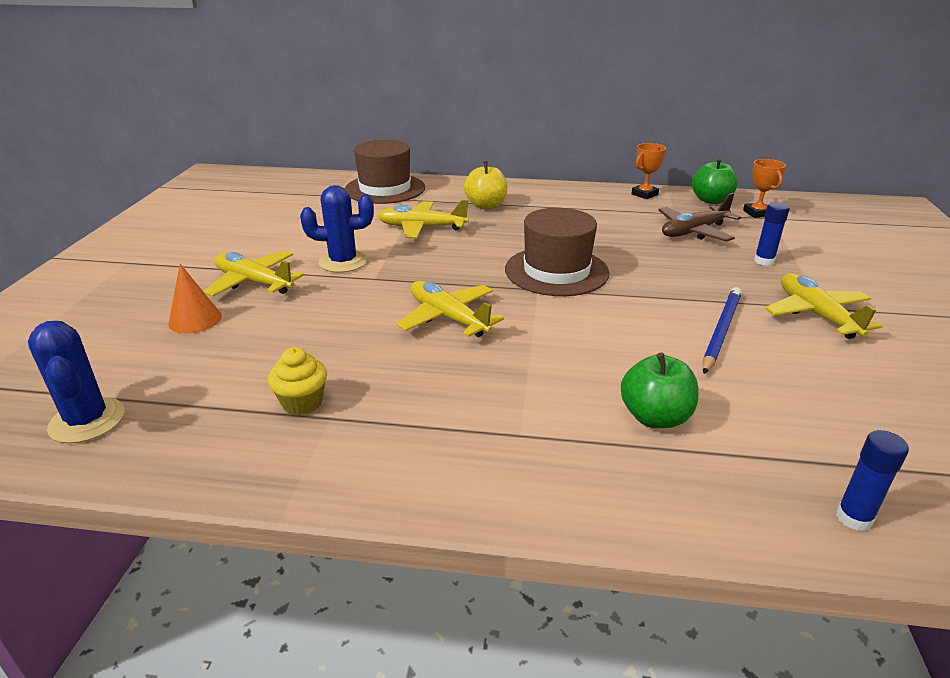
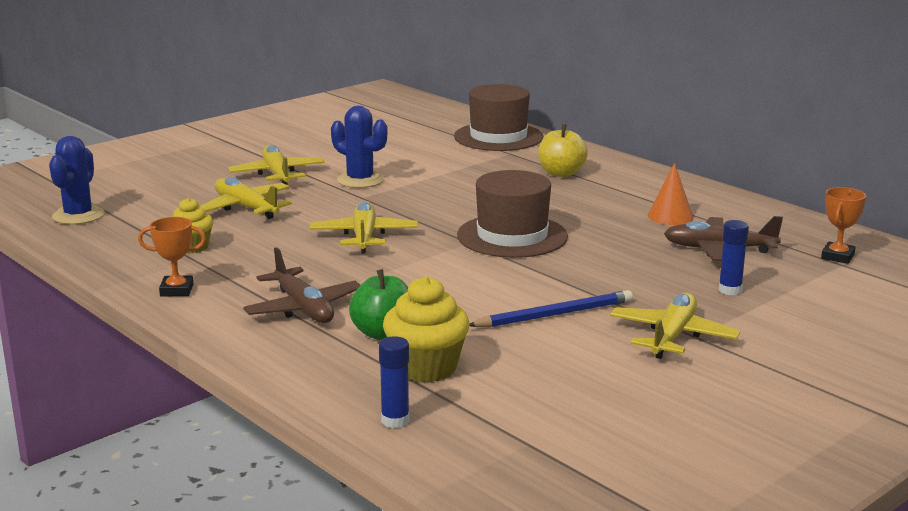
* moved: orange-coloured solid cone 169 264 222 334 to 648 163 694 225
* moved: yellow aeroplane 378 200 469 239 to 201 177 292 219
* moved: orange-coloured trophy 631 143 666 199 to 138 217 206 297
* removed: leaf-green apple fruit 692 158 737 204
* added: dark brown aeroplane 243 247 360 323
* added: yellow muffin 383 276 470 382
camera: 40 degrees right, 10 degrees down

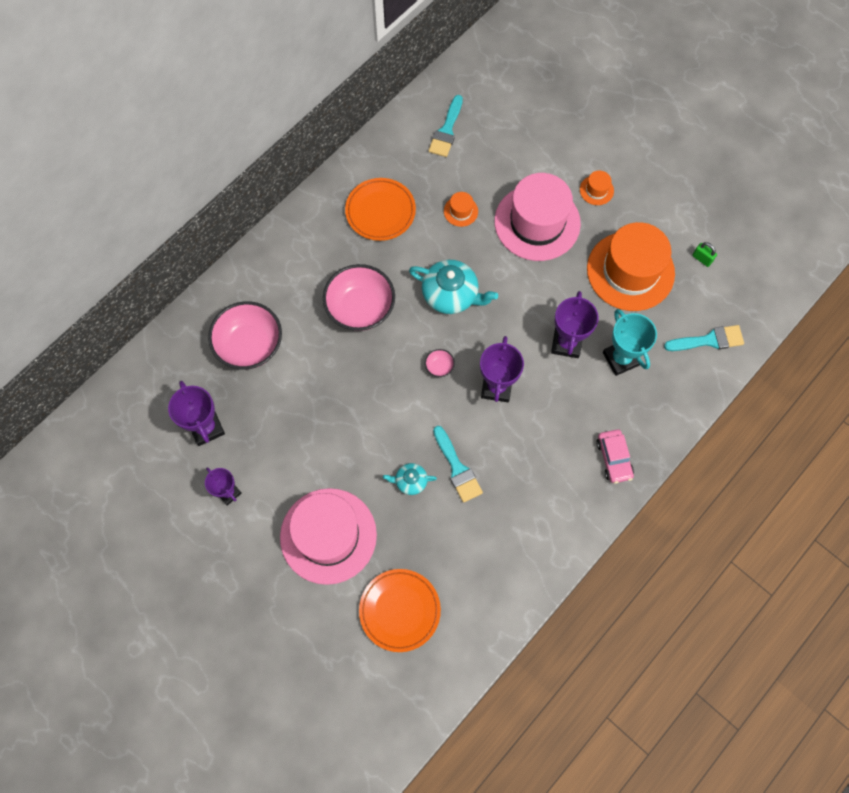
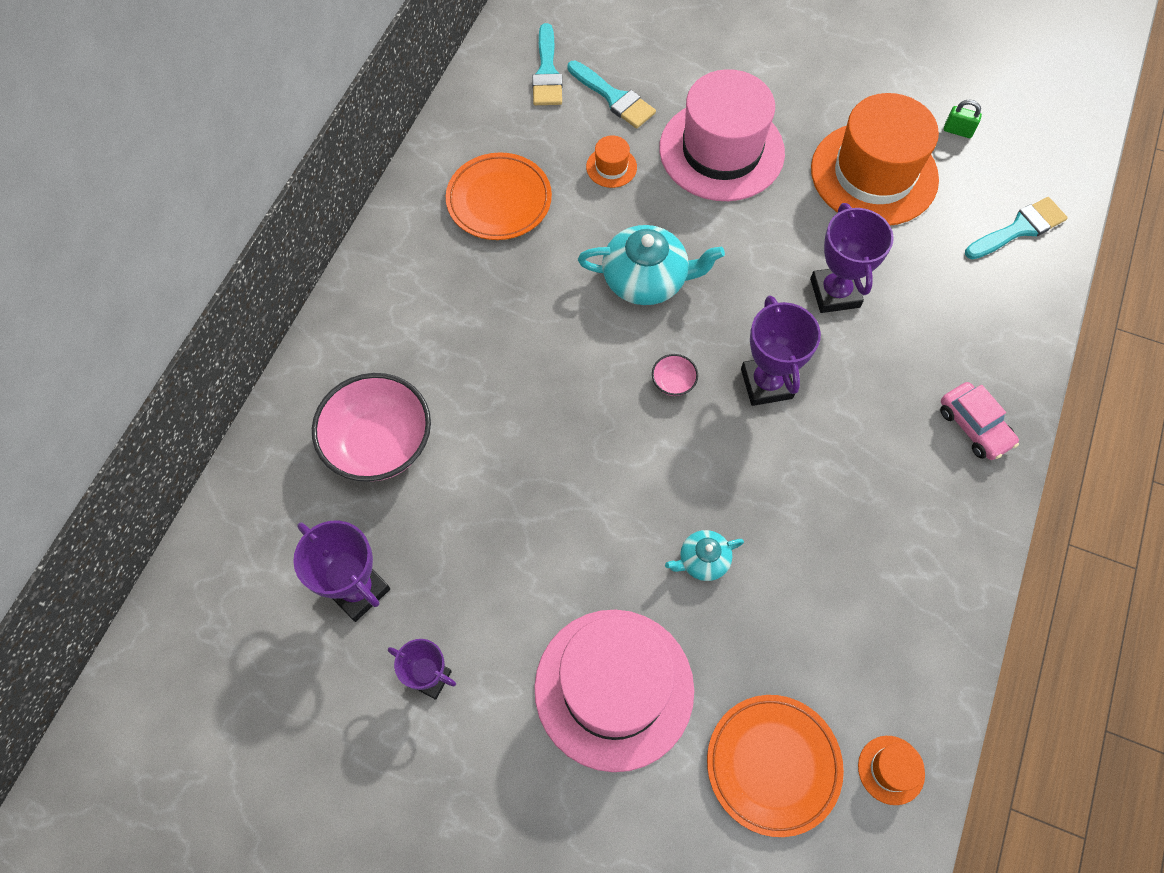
* removed: pink bowl 323 264 395 331
* moved: teal paintbrush 433 426 483 503 to 568 61 656 129
* moved: orange-coloured hat 580 171 614 205 to 858 736 925 805
* removed: teal trophy 603 309 657 376
camera: 20 degrees left, 5 degrees down

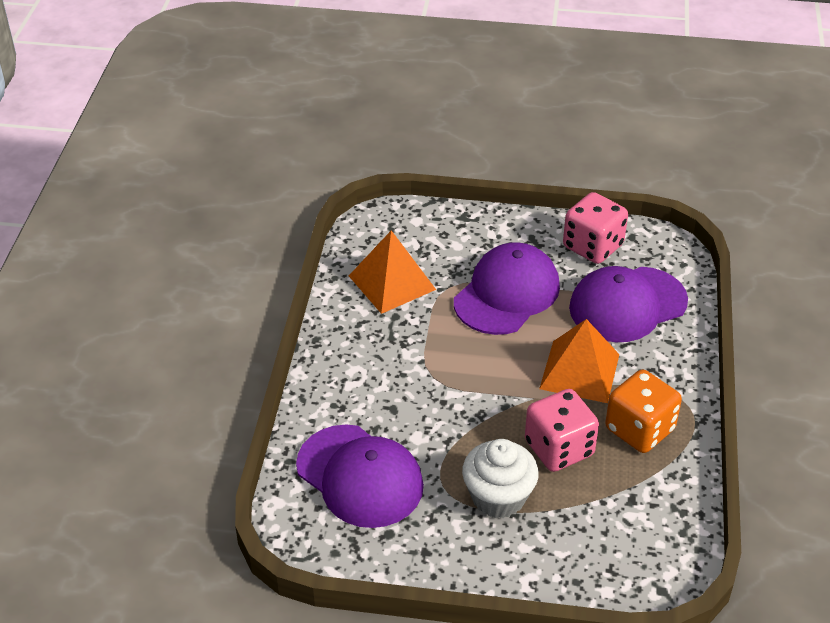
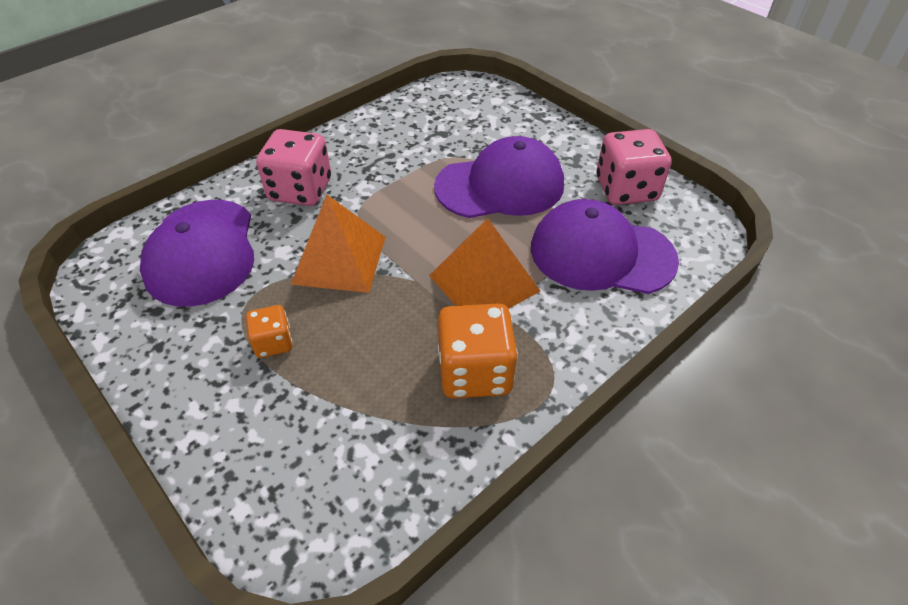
* moved: orange-coloured solid pyramid 349 230 436 314 to 291 195 385 293
* replaced: snow-white muffin 462 439 539 518 to orange-coloured die 246 305 293 358
* moved: pink die 525 389 599 472 to 256 129 331 206
camera: 40 degrees right, 5 degrees up

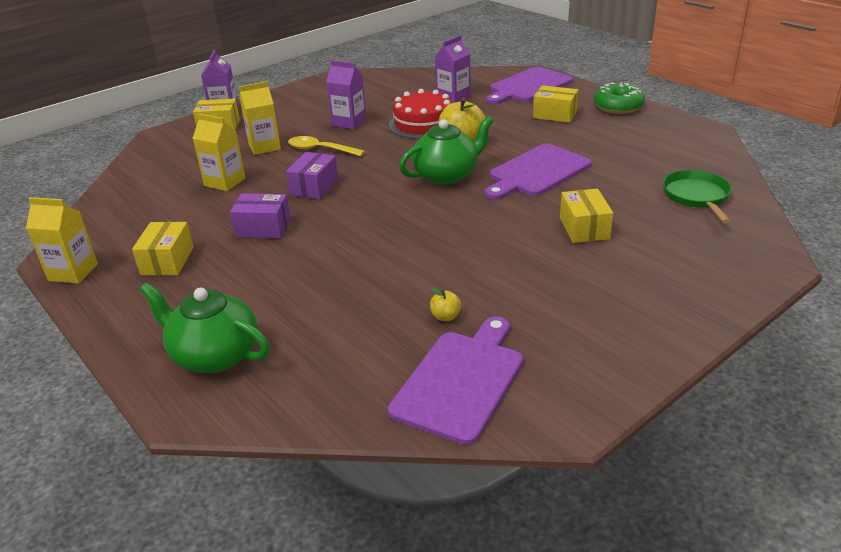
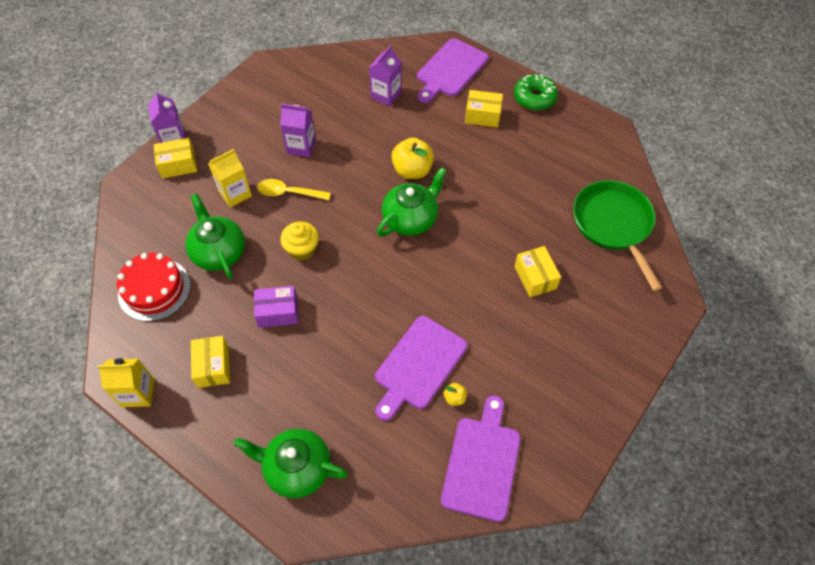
* replaced: yellow milk carton 193 113 245 191 to leaf-green tea pot 185 194 245 279
* replaced: violet parcel 286 152 338 199 to yellow muffin 280 221 319 261
* moved: crimson cake 389 89 452 139 to 117 253 190 321
* moved: violet chopping board 485 144 592 200 to 375 316 467 421
* resized: leaf-green skillet 663 170 732 223 = 573 180 662 291 x1.55
camera: 15 degrees left, 25 degrees up

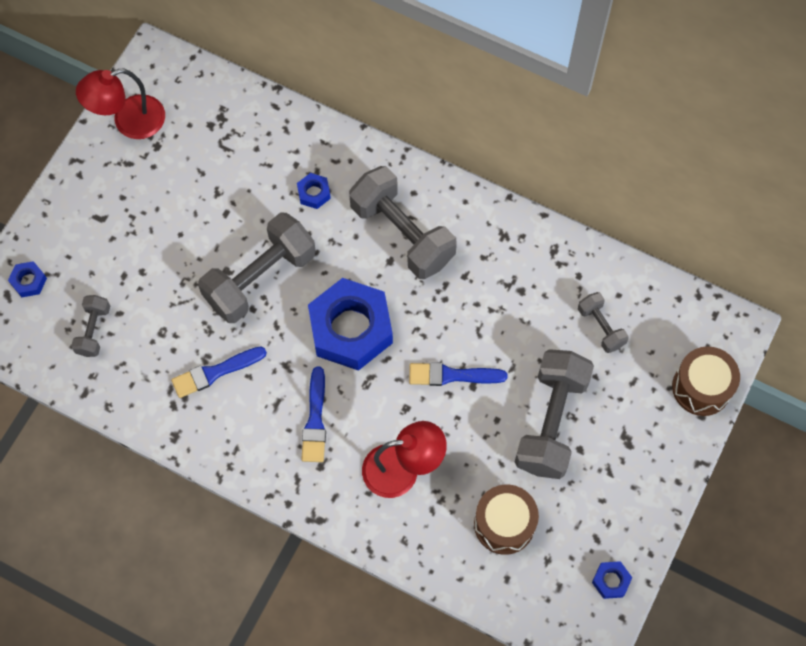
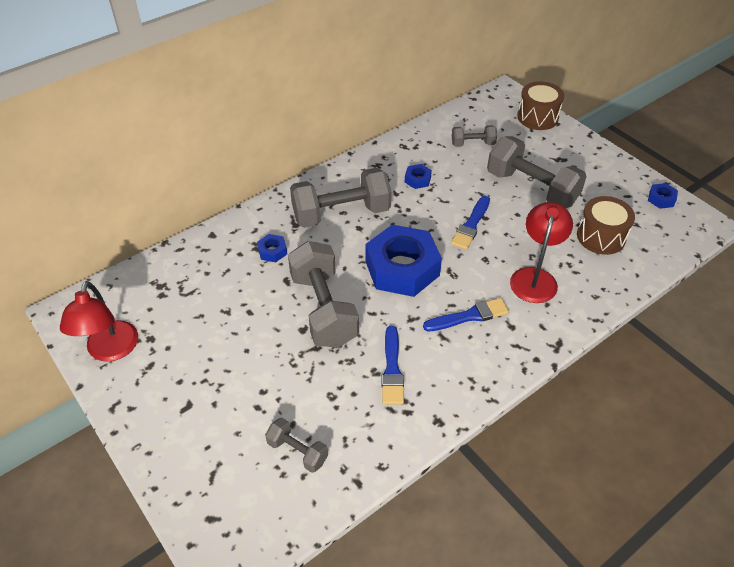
* moved: blue hex nut 8 261 47 297 to 405 164 432 189
* turned: blue paintbrush 301 367 326 462 = 423 298 509 332 45 degrees counterclockwise
camera: 65 degrees left, 20 degrees down

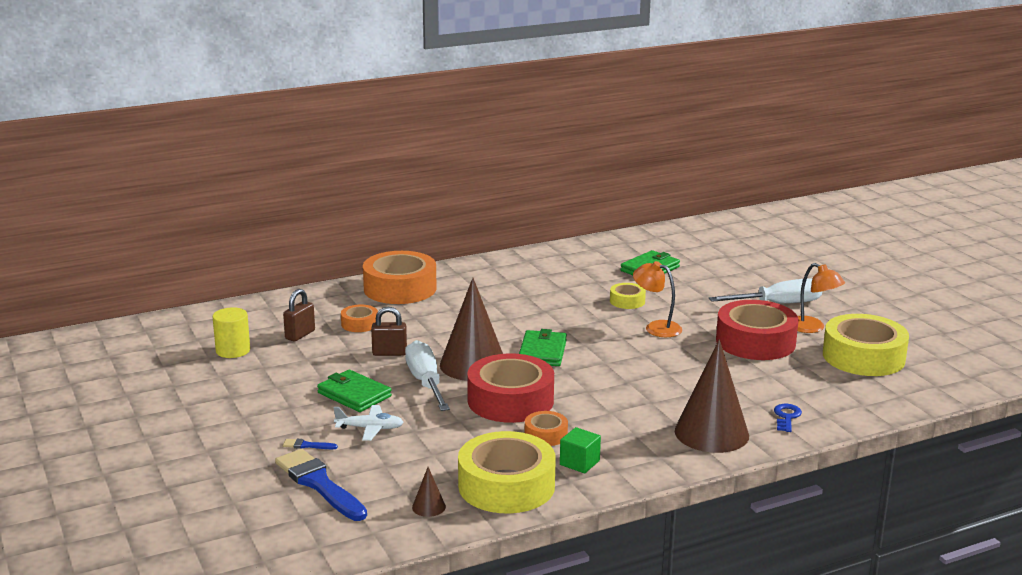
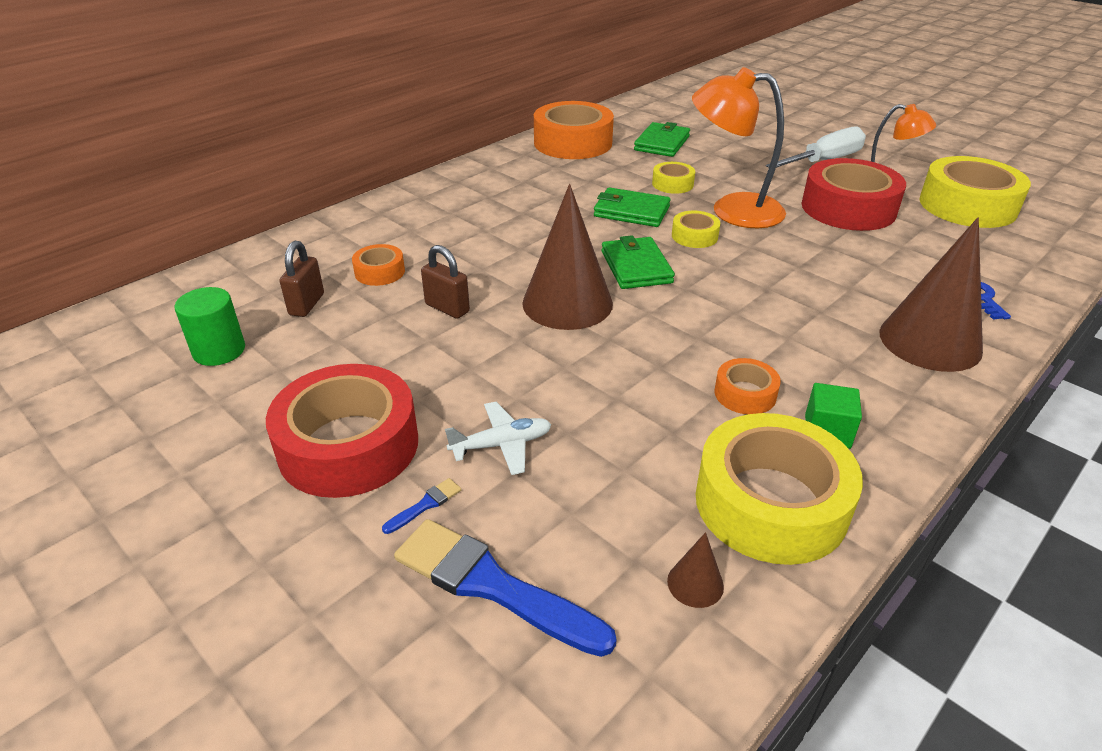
* recoloured: yellow solid cylinder 212 307 250 358 to leaf-green solid cylinder 175 287 245 366
* turned: blue paintbrush 283 439 338 449 = 382 478 461 534 150 degrees clockwise
* moved: leaf-green card wallet 317 370 392 412 to 594 187 671 227
* moved: orange-coloured sticky tape 363 251 437 304 to 534 101 614 159
* turned: dark brown small lock 371 307 407 356 = 421 245 470 319 60 degrees clockwise
* removed: snow-white hand screwdriver 405 340 450 411
* moved: crimson sticky tape 467 353 554 423 to 266 364 418 498
* resized: orange-coloured lamp 633 261 682 337 = 692 67 786 228 x1.65
* added: yellow sticky tape 672 211 720 248
camera: 20 degrees left, 15 degrees up

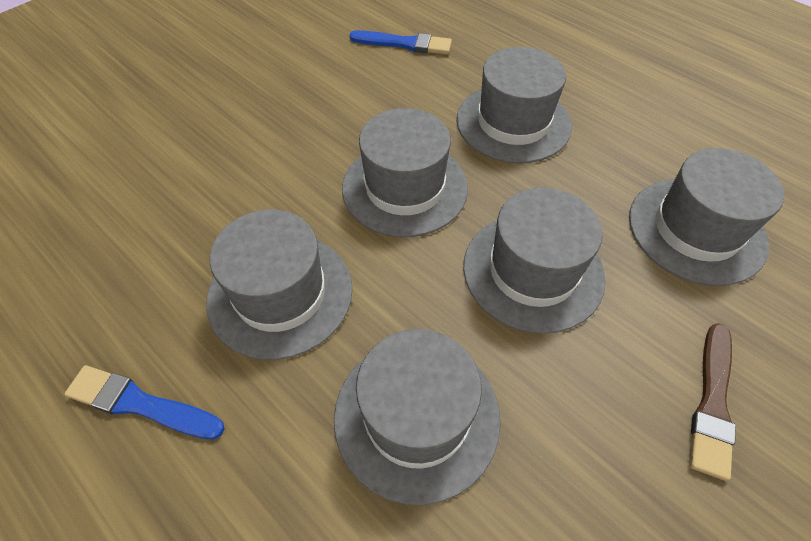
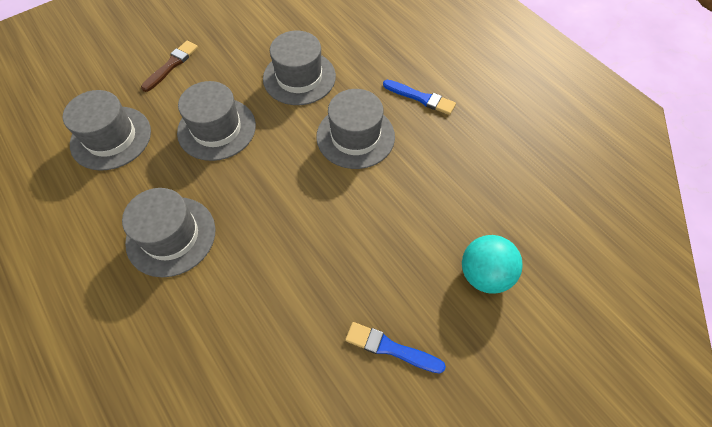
* removed: ash-grey hat 342 108 468 237
* moved: blue paintbrush 349 30 452 54 to 345 322 446 373
* added: teal ball 462 235 523 294
camera: 170 degrees left, 5 degrees up

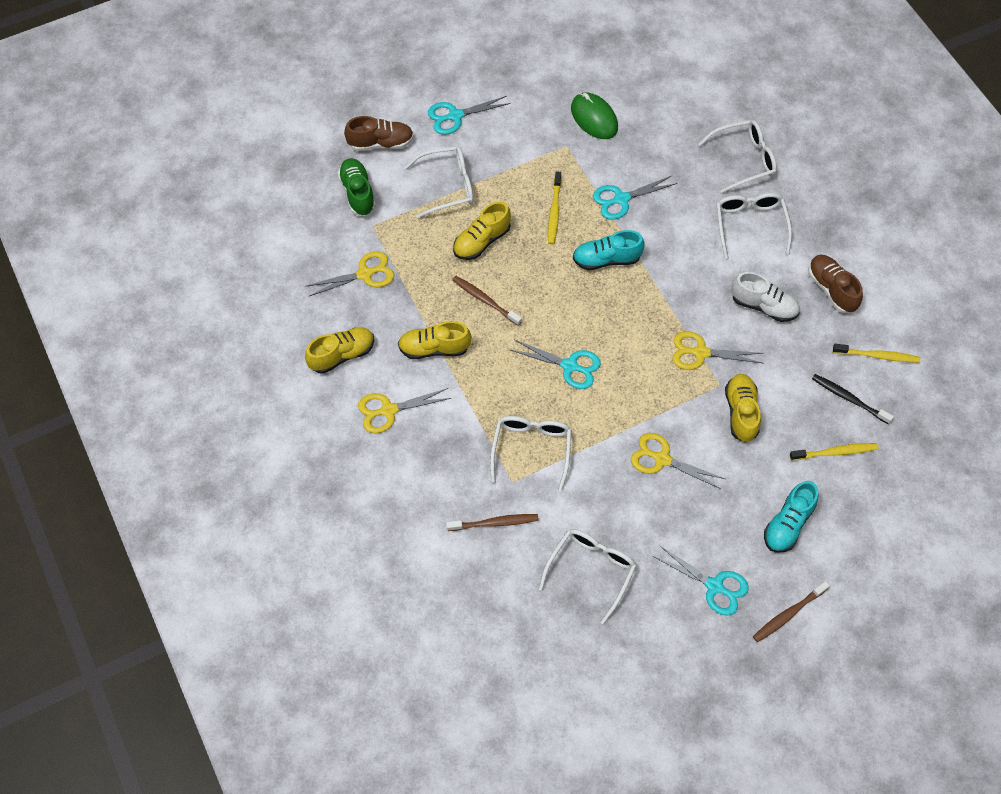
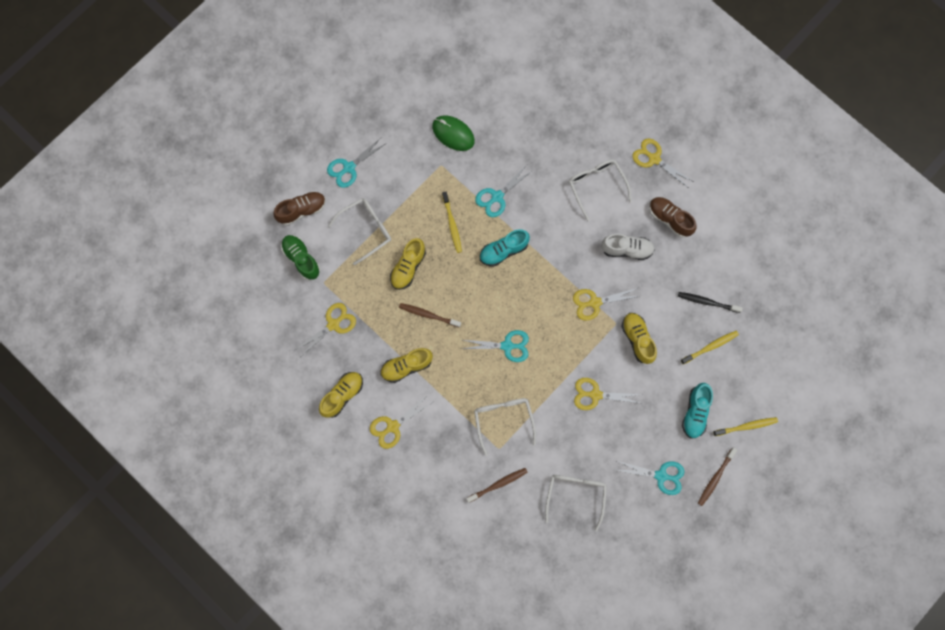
* removed: snow-white spectacles 699 120 777 193
* moved: yellow tooth brush 833 344 920 363 to 713 417 778 436
* added: yellow scissors 632 139 693 187
camera: 20 degrees left, 15 degrees up

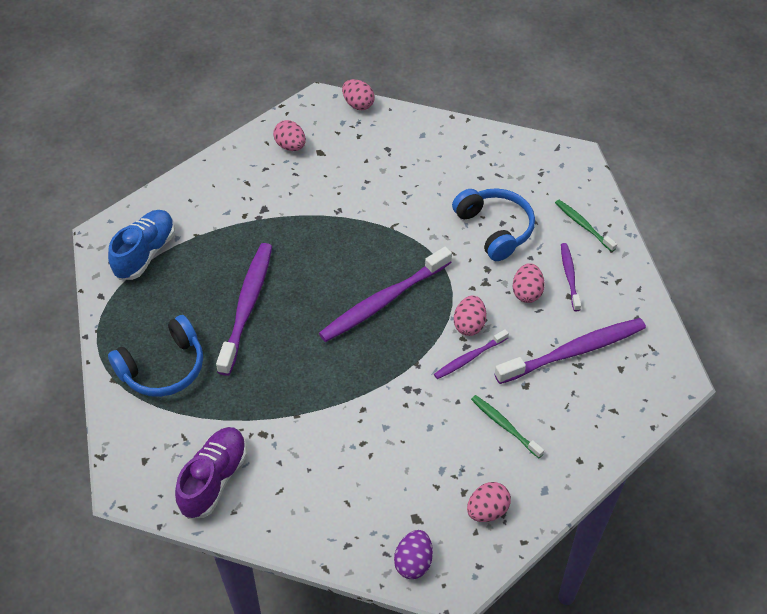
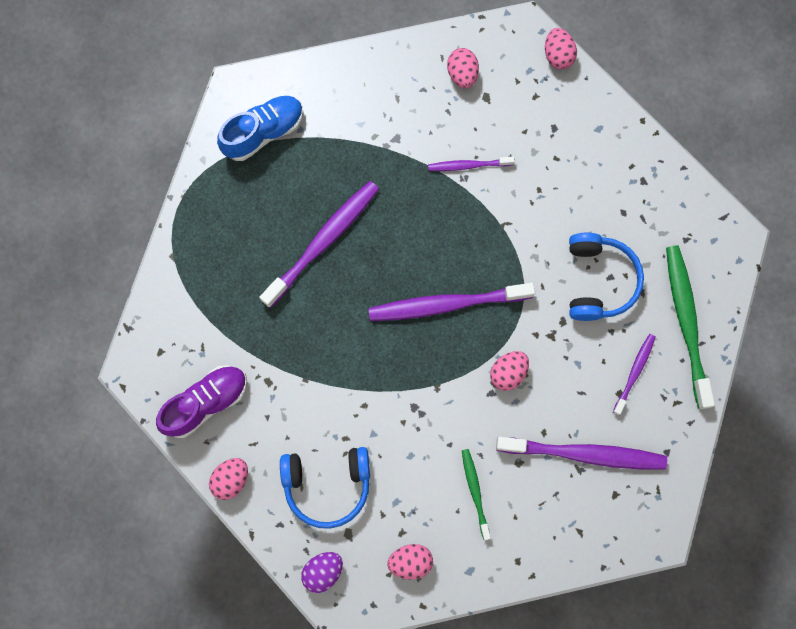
* moved: blue over-ear headphones 108 315 203 397 to 280 447 370 529
* moved: violet tooth brush 434 329 509 379 to 428 157 514 171
* moved: pink egg 513 263 545 303 to 209 458 248 500
* resized: leaf-green tooth brush 555 200 617 252 = 666 246 715 409 x1.88
camera: 30 degrees right, 25 degrees up

